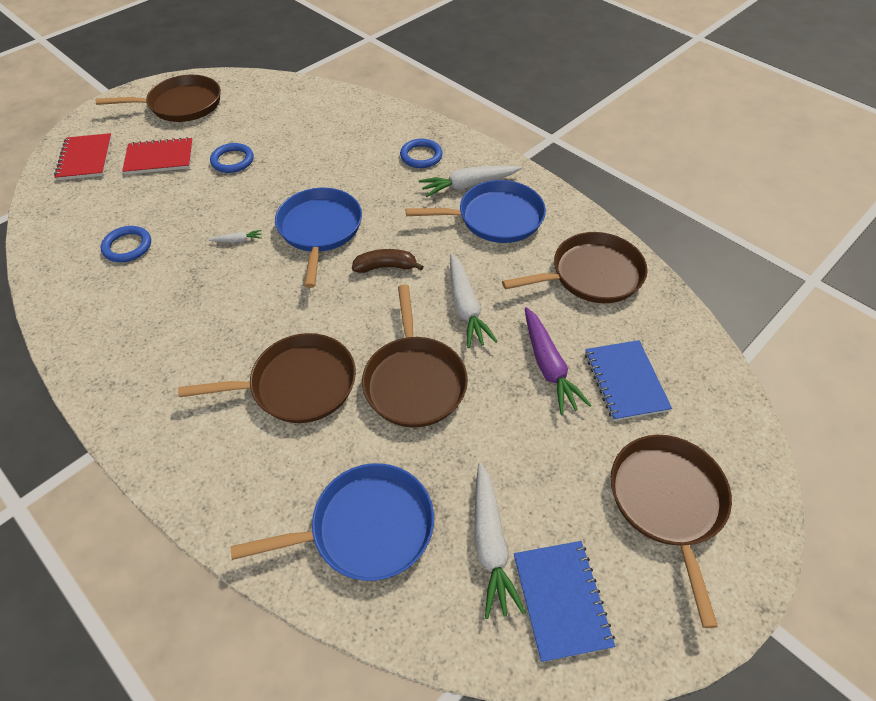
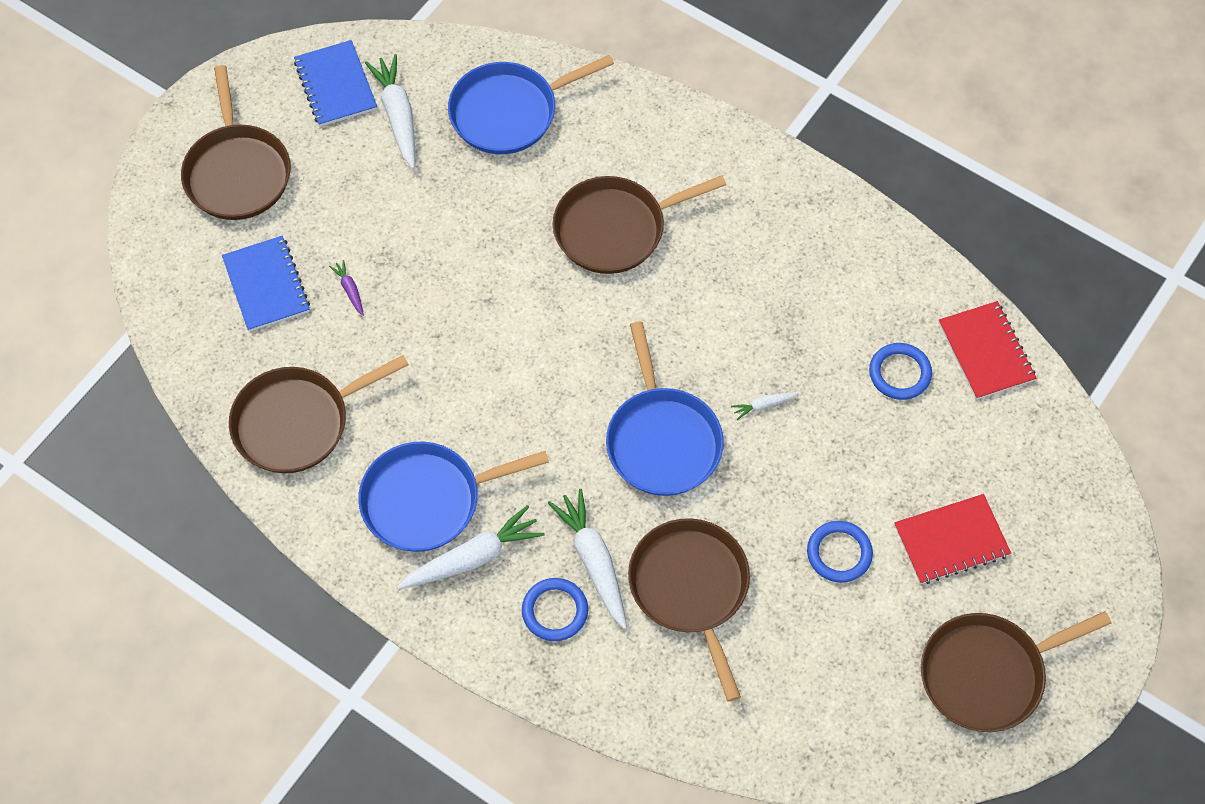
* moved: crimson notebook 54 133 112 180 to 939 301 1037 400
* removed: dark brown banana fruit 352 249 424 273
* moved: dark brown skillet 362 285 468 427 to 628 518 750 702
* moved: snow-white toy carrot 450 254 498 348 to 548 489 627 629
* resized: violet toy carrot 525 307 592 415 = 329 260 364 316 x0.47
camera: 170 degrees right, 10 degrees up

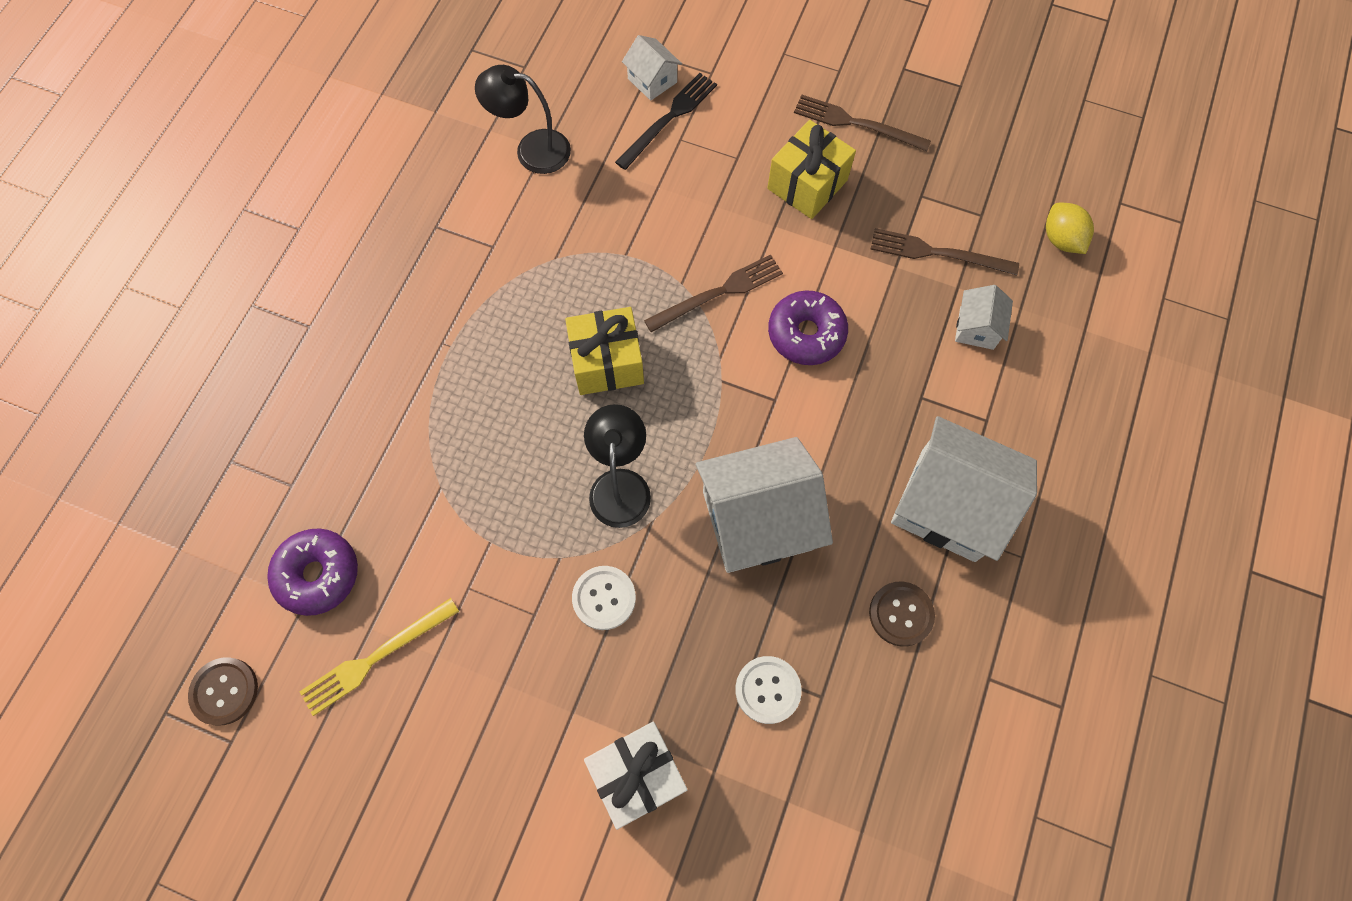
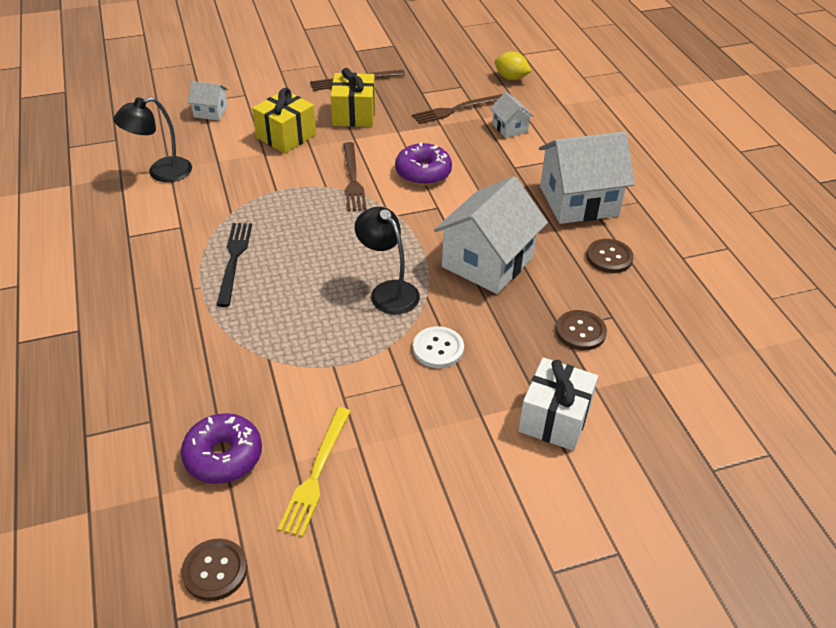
* moved: yellow present 565 307 644 395 to 252 88 316 154
* moved: ebony fork 615 73 717 170 to 217 223 252 307
* turned: dark brown fork 644 255 783 332 = 343 142 367 211 150 degrees clockwise
* recoloured: snow-white sewing button 735 656 802 724 to dark brown sewing button 556 310 607 350
camera: 40 degrees left, 25 degrees down

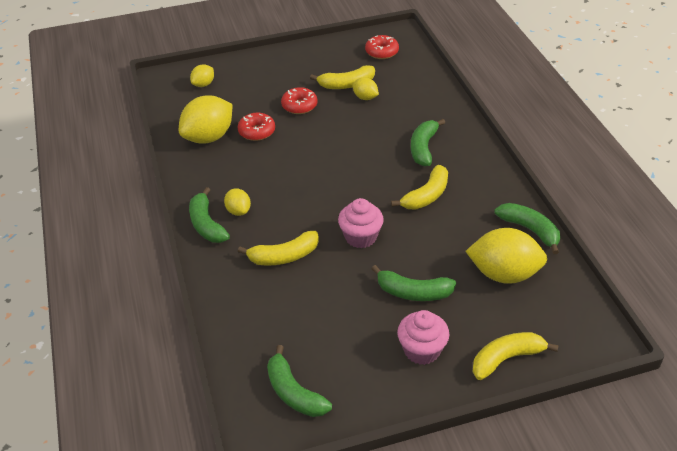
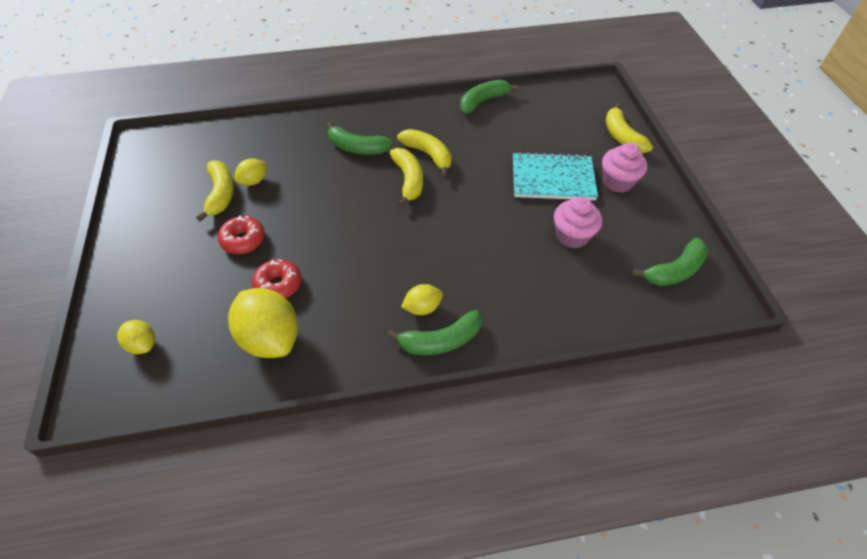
* moved: yellow banana fruit 238 231 319 266 to 390 148 423 207
* moved: pink muffin 338 198 384 248 to 554 197 602 248
* removed: crimson glazed donut 365 35 399 59
* replaced: leaf-green banana fruit 372 265 456 301 to teal notebook 513 152 598 200
* removed: yellow toy lemon 465 228 547 284
camera: 85 degrees left, 10 degrees up

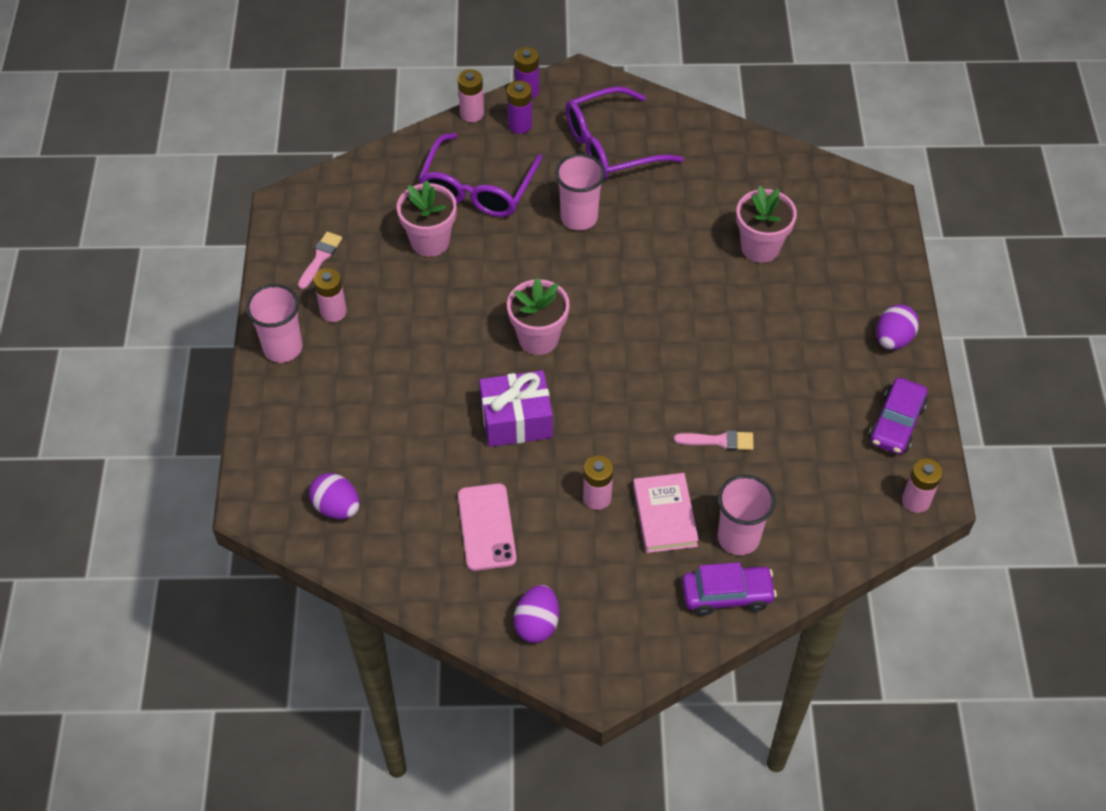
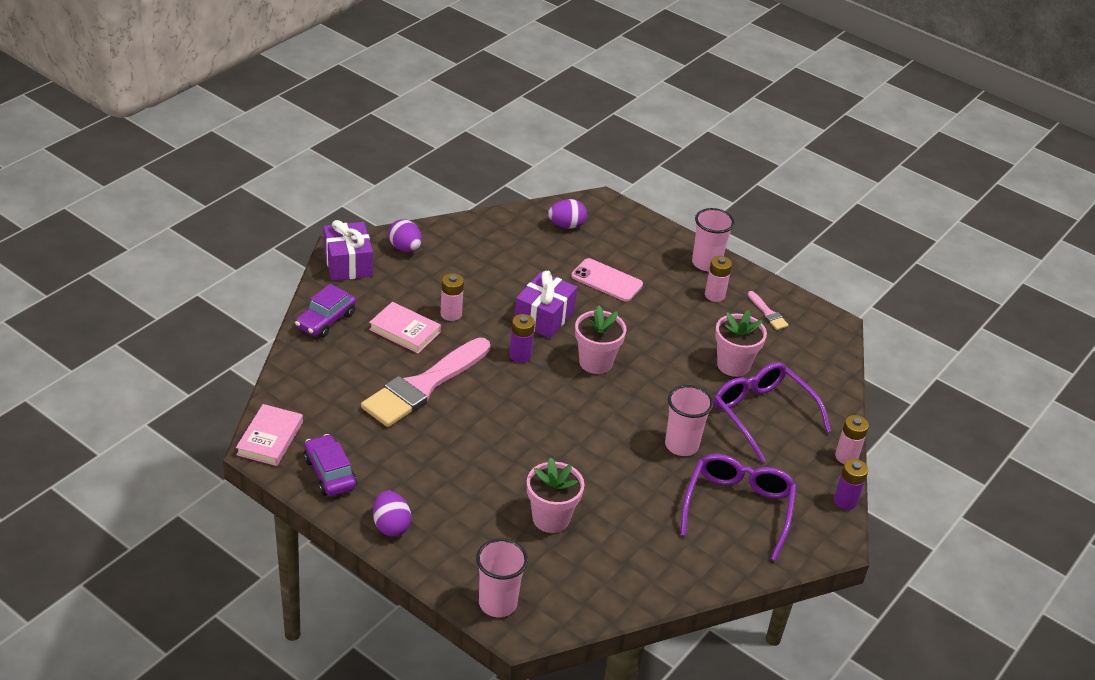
* moved: pink mobile phone 458 483 517 571 to 571 258 643 302
* moved: violet power cell 507 81 532 134 to 509 314 535 363
* resized: pink paintbrush 674 430 753 450 = 361 337 490 427 x2.46
* moved: pink cup 718 474 776 555 to 476 538 528 617
* replaced: pink power cell 902 458 943 513 to pink hardcover 236 404 303 466
* added: violet present 323 220 373 281
camera: 125 degrees right, 15 degrees down

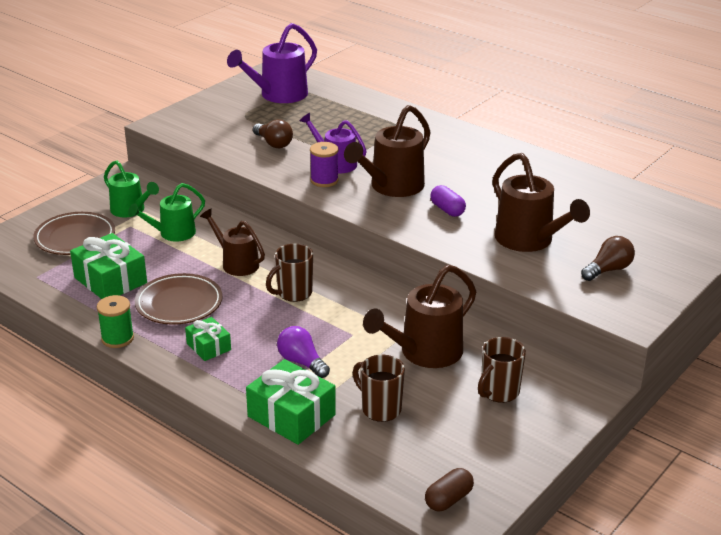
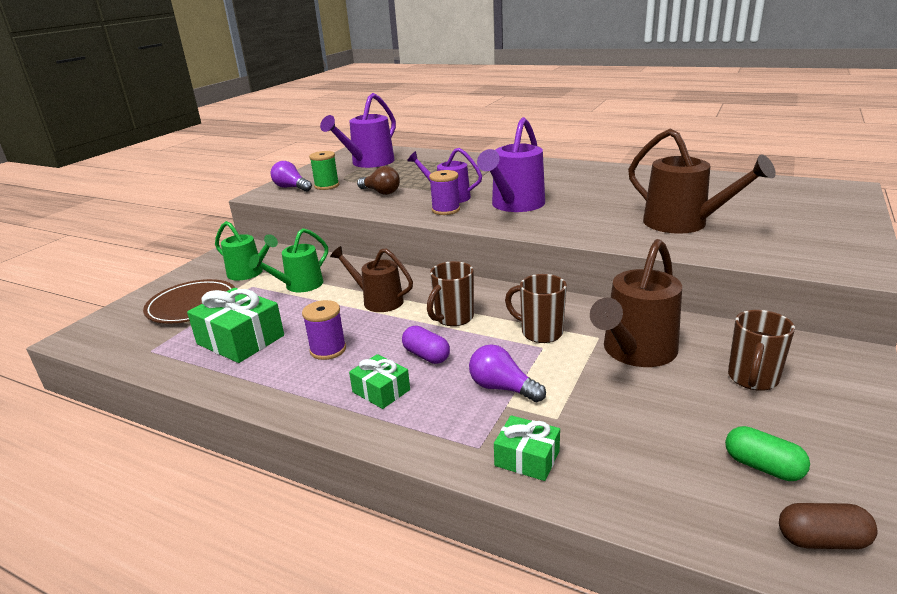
* moved: leaf-green reel of thread 97 295 134 348 to 309 151 339 190
* replaced: dark brown flat dish 135 273 223 325 to violet reel of thread 302 300 346 360
* resized: leaf-green present 246 359 336 445 = 494 415 560 481 x0.58
* recoloured: dark brown sprinkling can 344 105 431 197 to violet sprinkling can 477 117 545 212
* moved: dark brown mug 353 355 405 422 to 505 274 567 343
* turned: dark brown pill shape 425 468 474 511 = 779 503 877 549 60 degrees clockwise
* moved: violet pill shape 430 185 466 217 to 402 326 450 364
* removed: dark brown lightbulb 581 236 635 281
* added: violet lightbulb 271 161 312 192
* added: leaf-green pill shape 725 426 810 481
camera: 10 degrees left, 5 degrees down

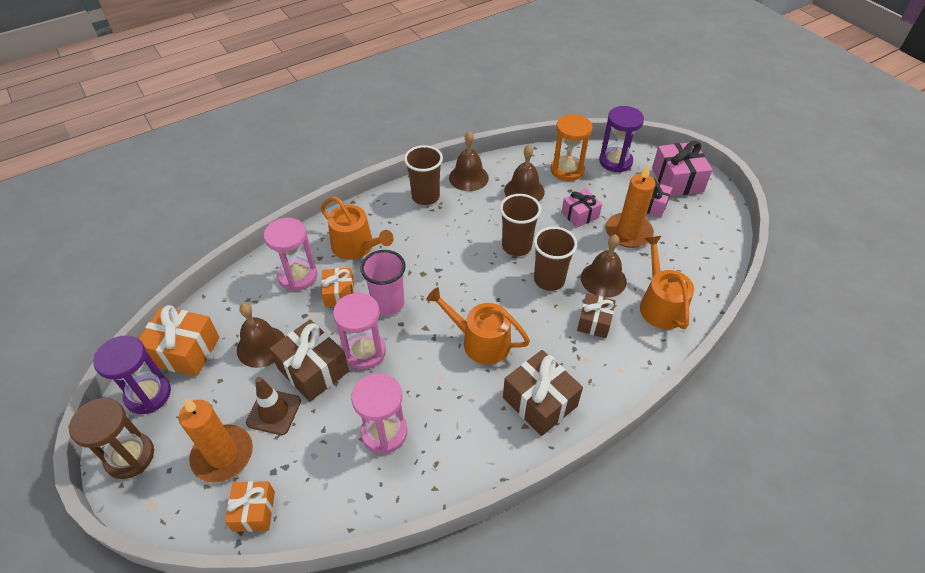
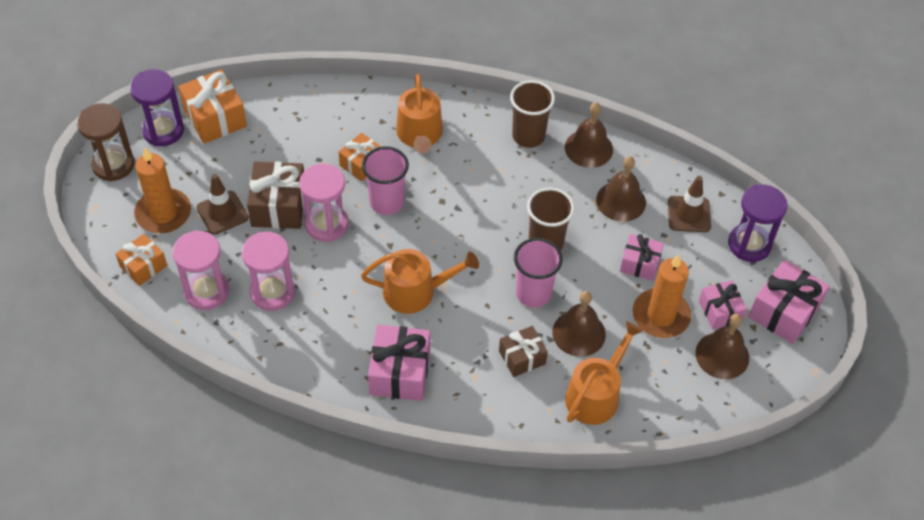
* moved: dark brown bell 237 303 285 368 to 695 314 749 379
* moved: pink hourglass 264 218 317 291 to 172 230 229 310
* turned: orange-coloured sprinkling can 426 287 530 365 = 361 249 479 314 105 degrees clockwise
* recoloured: dark brown present 503 350 583 436 to pink present 368 325 430 401
* recoloured: dark brown cup 534 226 577 291 to pink cup 514 238 563 308
* replaced: orange-coloured hourglass 551 114 592 181 to dark brown road cone 668 176 711 232
camera: 45 degrees right, 5 degrees up

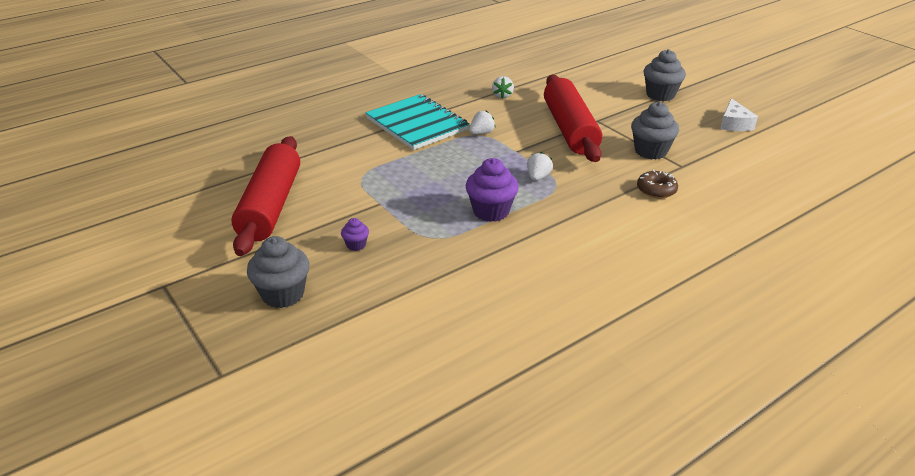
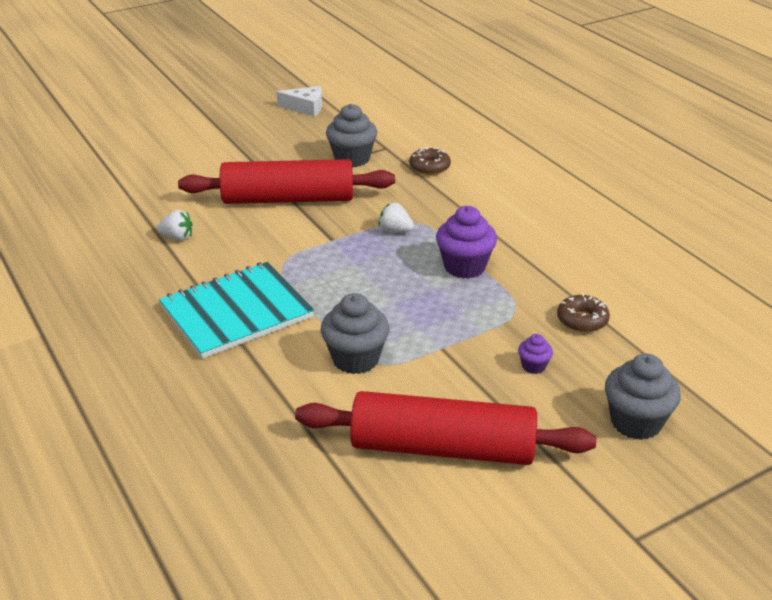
* removed: snow-white berry 469 111 496 135
* moved: ash-grey muffin 644 49 686 101 to 321 293 390 374
* added: dark brown glazed donut 557 293 610 333
camera: 85 degrees left, 0 degrees up

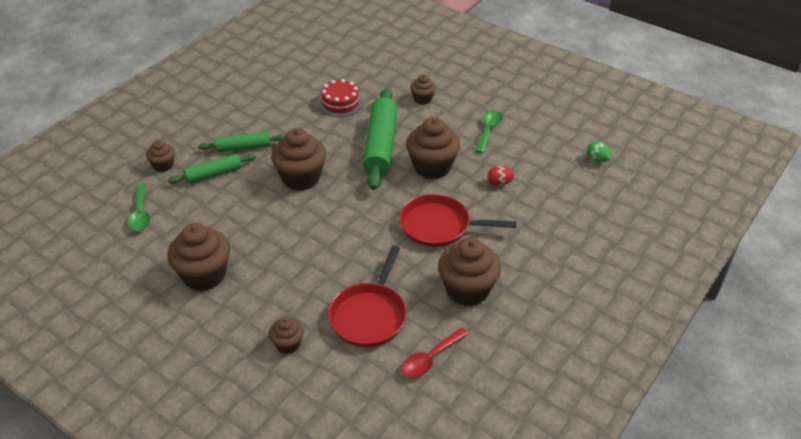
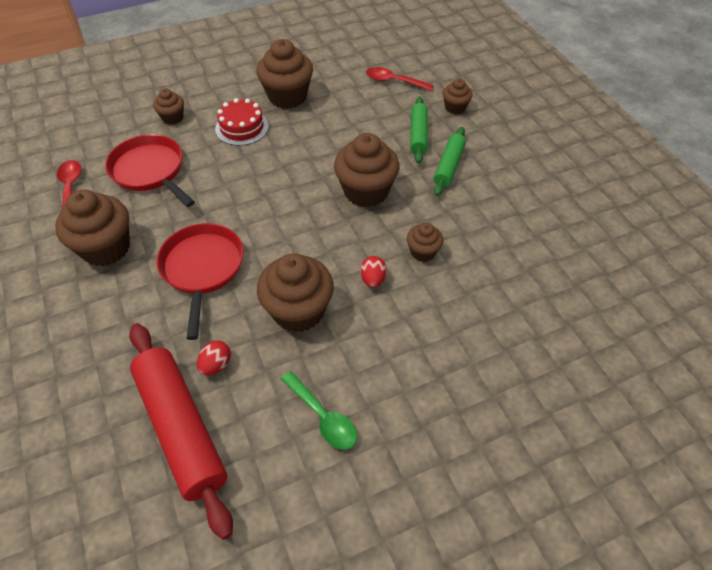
* recoloured: leaf-green teaspoon 128 184 150 231 to crimson teaspoon 366 67 434 91
* moved: crimson cake 318 79 363 117 to 215 98 269 146
* replaced: leaf-green dough roller 363 88 398 190 to crimson egg 360 256 387 288
* turned: crimson skillet 399 194 517 247 = 157 223 244 340 45 degrees counterclockwise
* moved: dark brown muffin 410 75 436 105 to 407 223 443 262
* removed: leaf-green egg 587 142 611 162
* added: crimson dough roller 129 323 233 540
camera: 120 degrees right, 10 degrees up

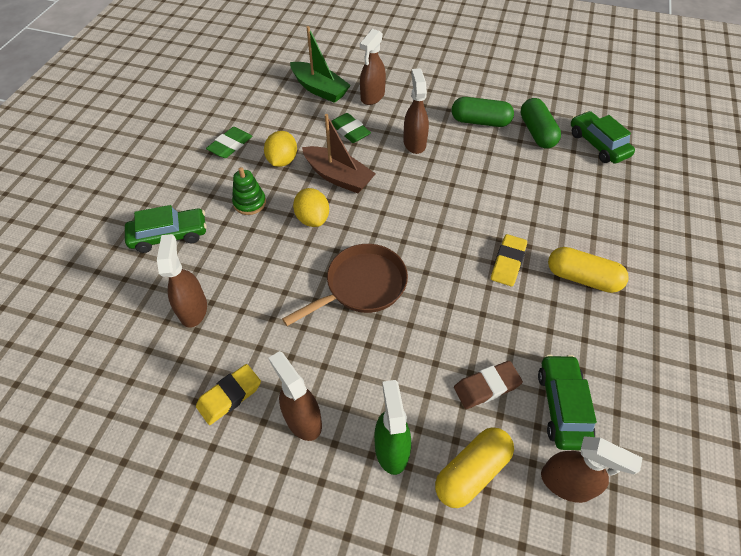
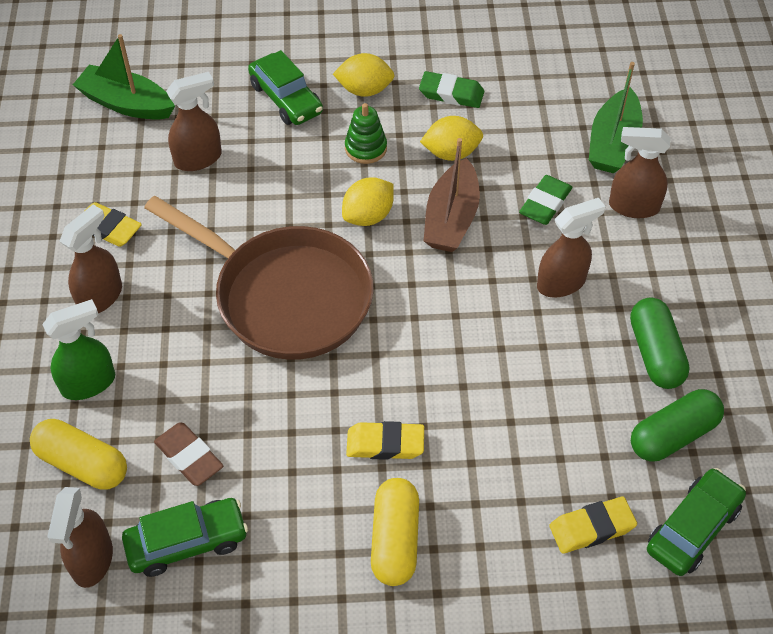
* resized: dark brown skillet 282 244 408 326 = 144 196 374 360 x1.52
* added: leaf-green boat 73 34 175 120
* added: yellow toy lemon 333 53 395 97
* added: yellow gum eraser 549 497 637 554
camera: 70 degrees right, 0 degrees up

